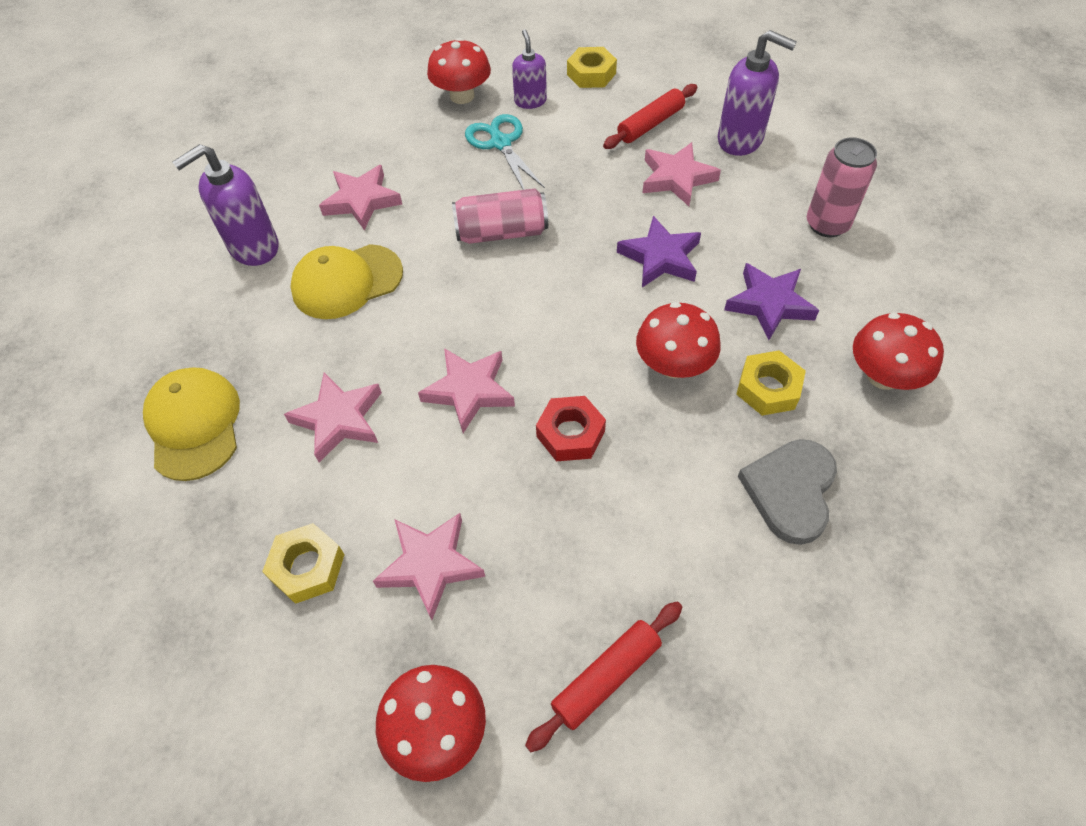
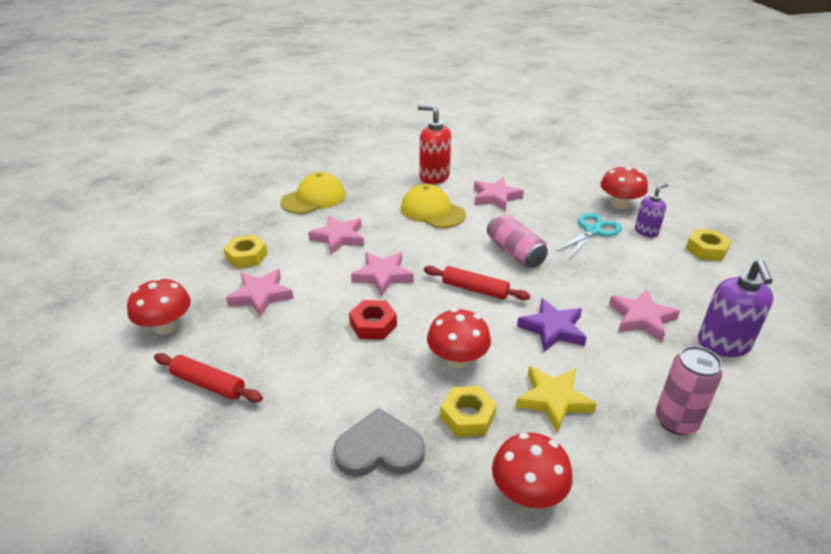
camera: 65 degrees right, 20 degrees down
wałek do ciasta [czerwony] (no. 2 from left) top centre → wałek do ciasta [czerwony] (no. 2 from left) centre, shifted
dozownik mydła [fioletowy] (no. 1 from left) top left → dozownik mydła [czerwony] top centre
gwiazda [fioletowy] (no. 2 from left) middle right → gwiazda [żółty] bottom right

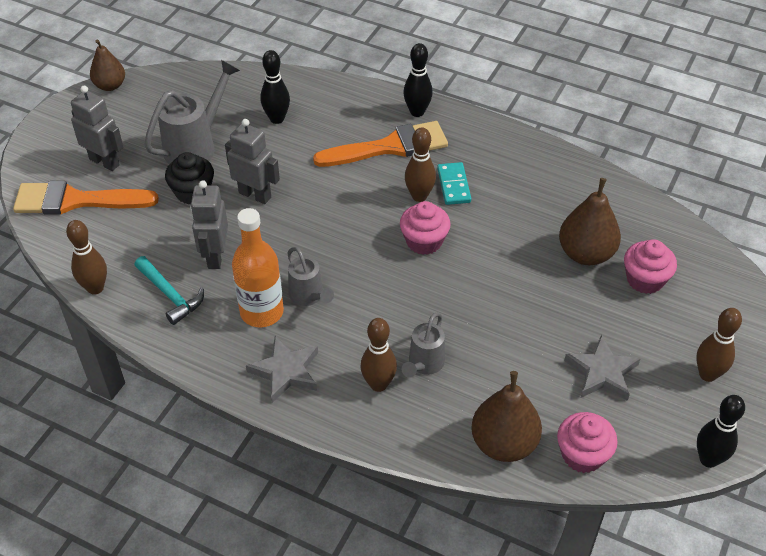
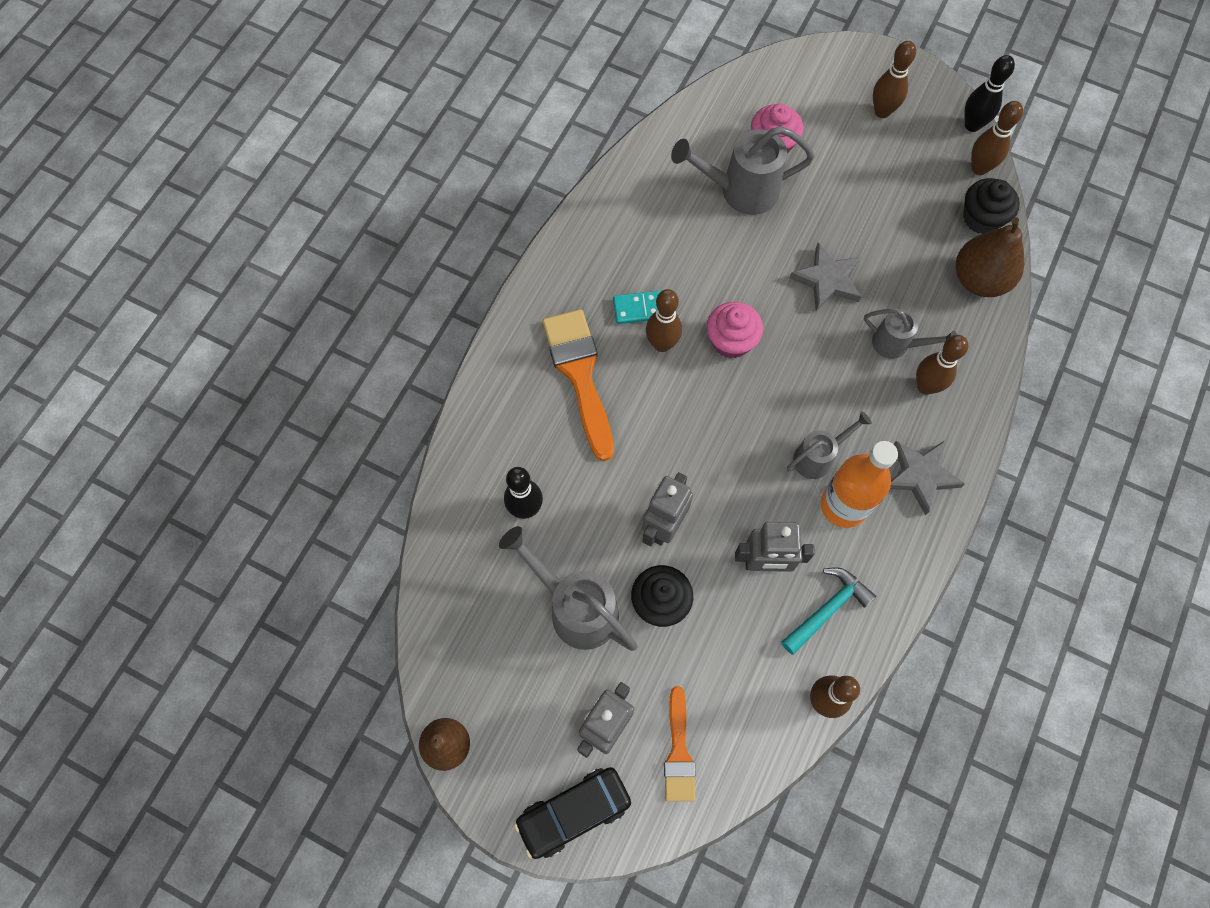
camera: 90 degrees left, 20 degrees up
kręgiel [czarny] (no. 2 from left) top centre → -
- → samochód [czarny] bottom centre
- → kręgiel [brązowy] (no. 5 from left) top right
gwiazda [szary] (no. 2 from left in the first image) middle right → gwiazda [szary] (no. 1 from left) top right, shifted
gruszka [brązowy] (no. 3 from left) middle right → konewka [szary] (no. 2 from left) top centre
muffinka [różowy] (no. 2 from left) bottom right → muffinka [czarny] (no. 2 from left) top right
pędzel [pomarańczowy] (no. 1 from left in the first image) middle left → pędzel [pomarańczowy] (no. 2 from left) bottom centre, x0.60

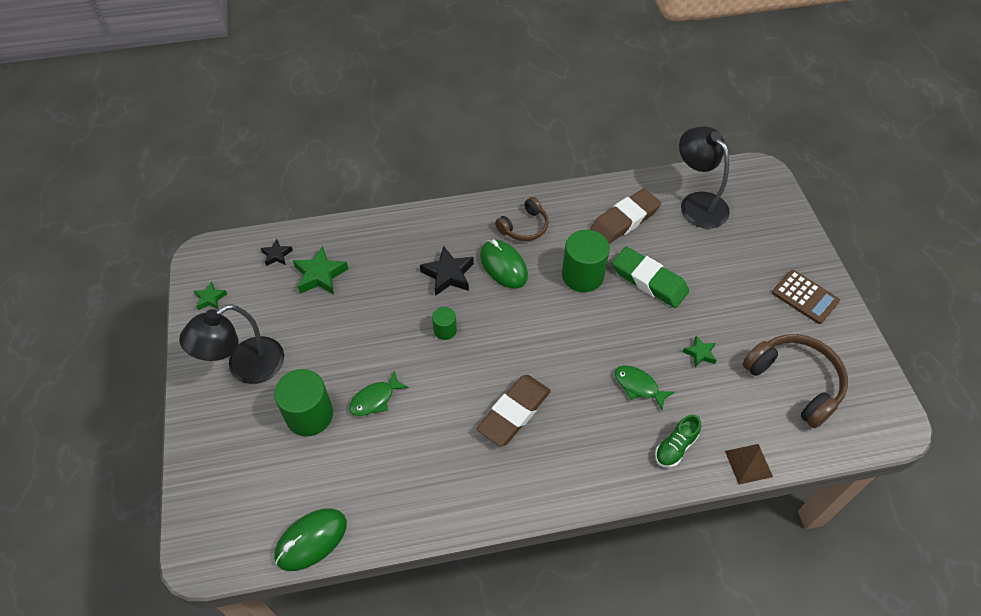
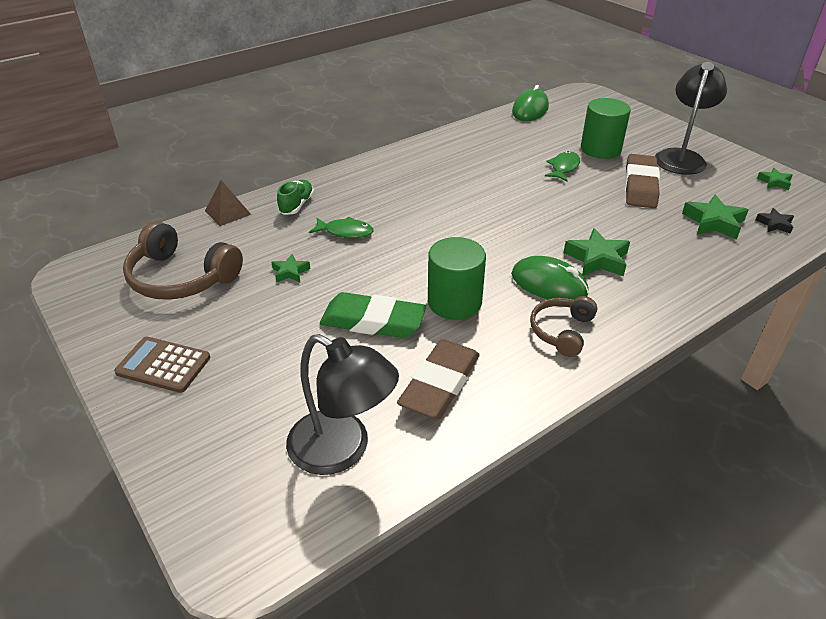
camera: 155 degrees right, 15 degrees down
walec [zielony] (no. 2 from left) centre → -
gumka do mazania [brązowy] (no. 1 from left in the first image) centre → gumka do mazania [brązowy] (no. 2 from left) top right, shifted
gwiazda [czarny] (no. 2 from left) centre → gwiazda [zielony] (no. 2 from left) middle right

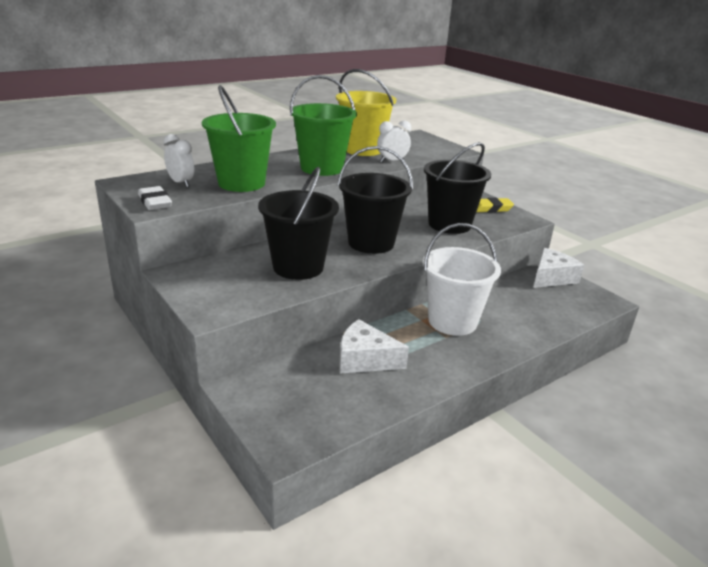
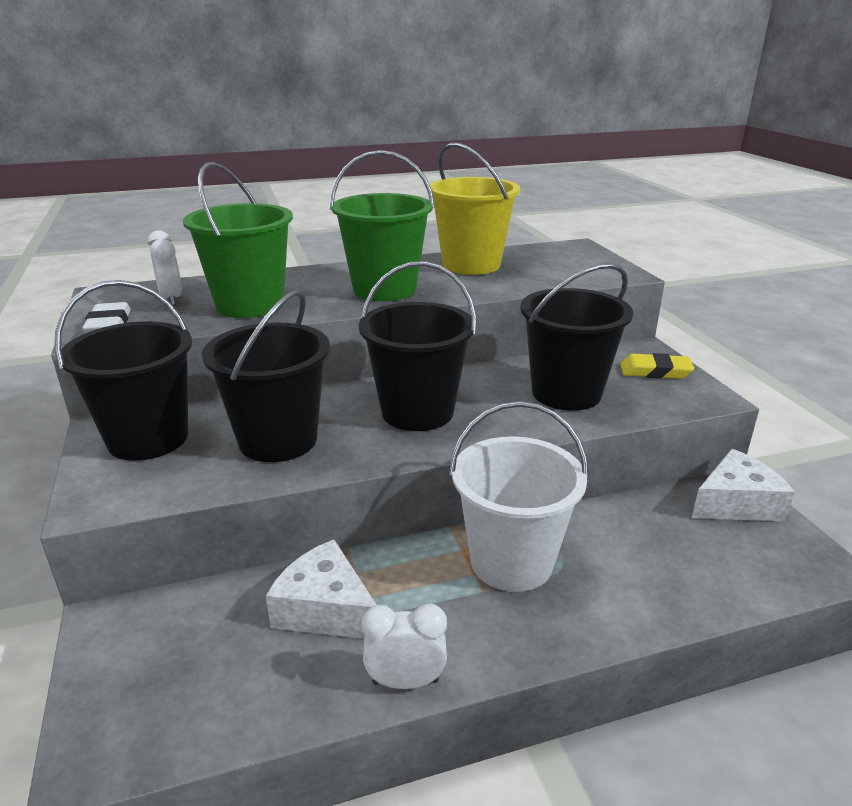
camera: 20 degrees right, 0 degrees up
- → wiadro [czarny] (no. 1 from left) middle left
budzik [biały] (no. 2 from left) top centre → budzik [biały] (no. 2 from left) bottom centre, shifted

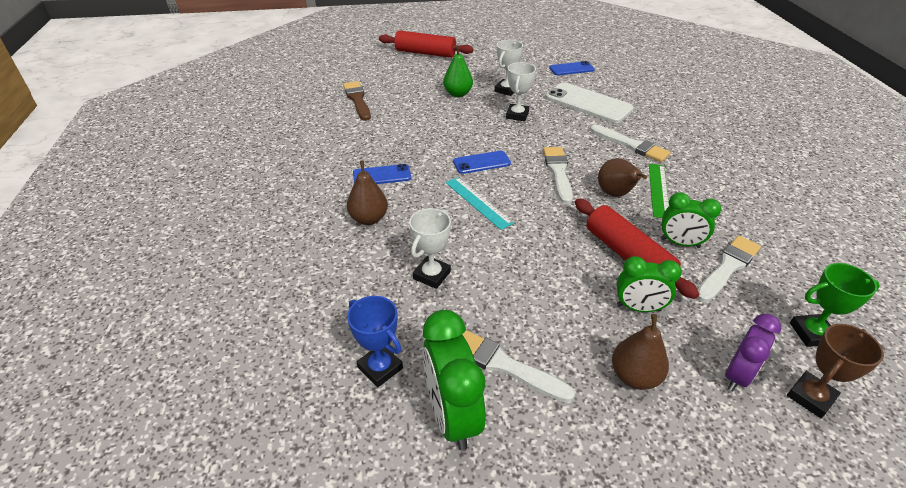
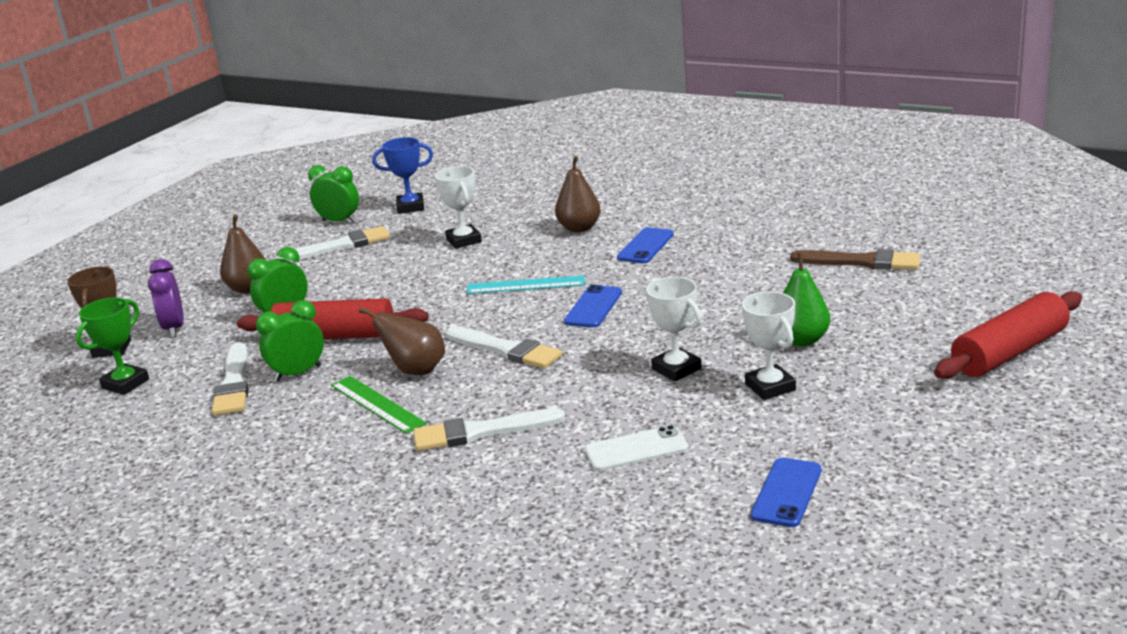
camera: 130 degrees right, 15 degrees down
budzik [zielony] (no. 1 from left in the first image) bottom centre → budzik [zielony] (no. 3 from left) top left, x0.65
telefon [biały] top centre → telefon [biały] bottom centre, x0.57

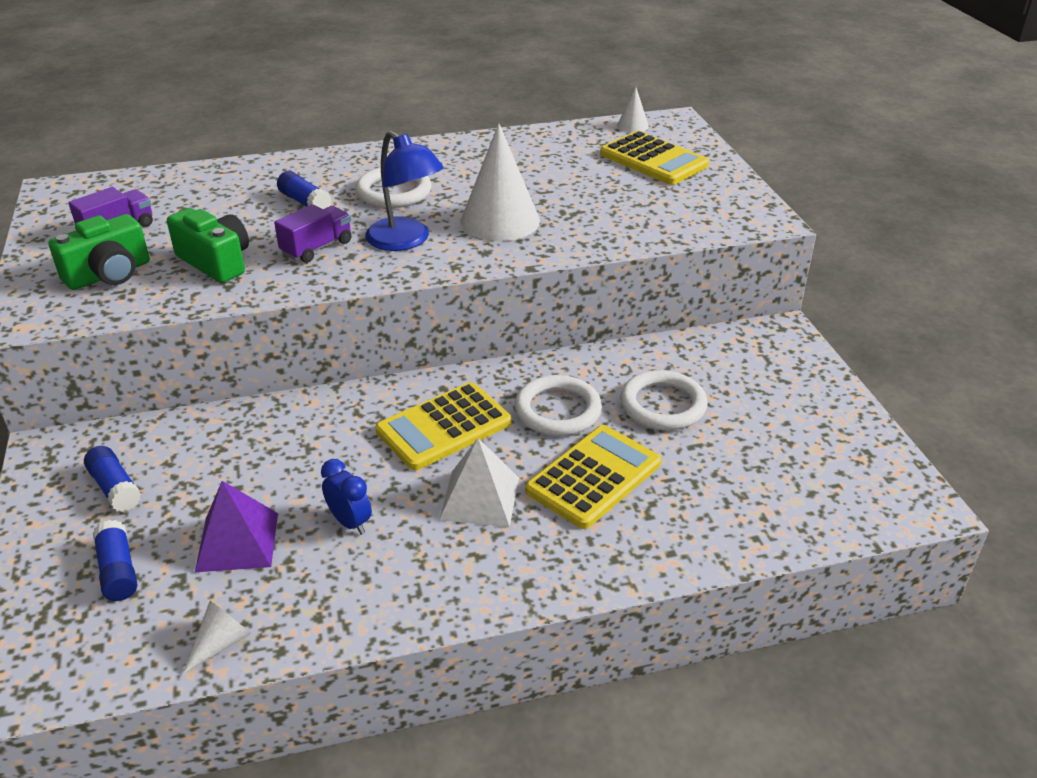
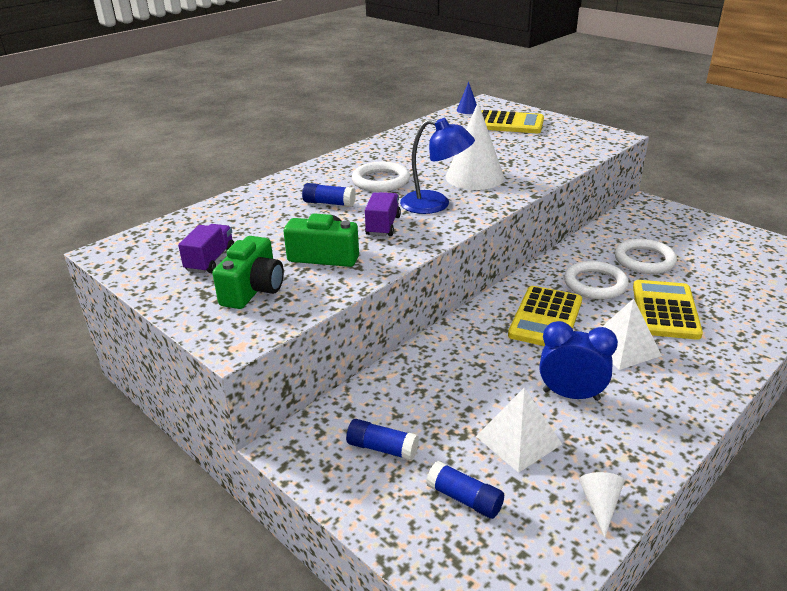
camera: 30 degrees left, 5 degrees down
piramida [fioletowy] bottom left → piramida [biały] (no. 1 from left) bottom centre
stożek [biały] (no. 3 from left) top centre → stożek [niebieski] top centre
budzik [niebieski] centre → budzik [niebieski] middle right, x1.52

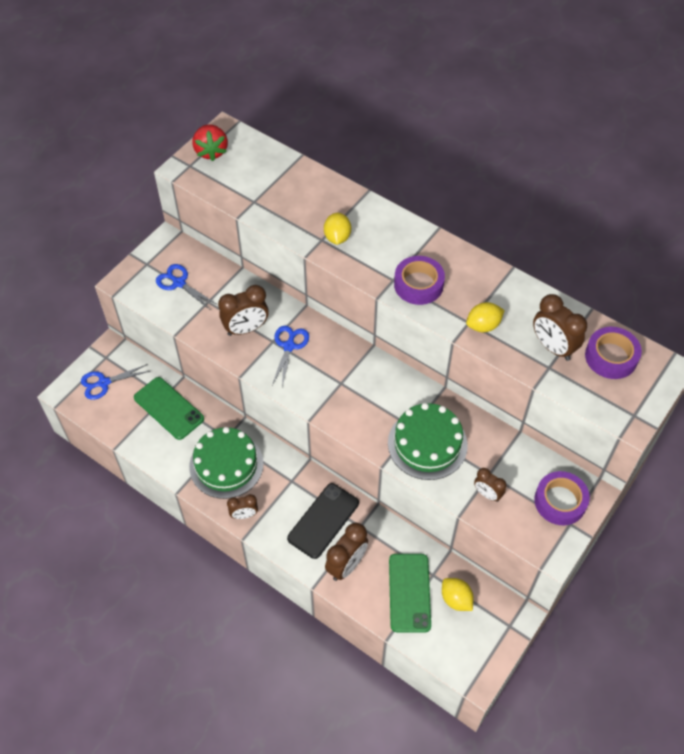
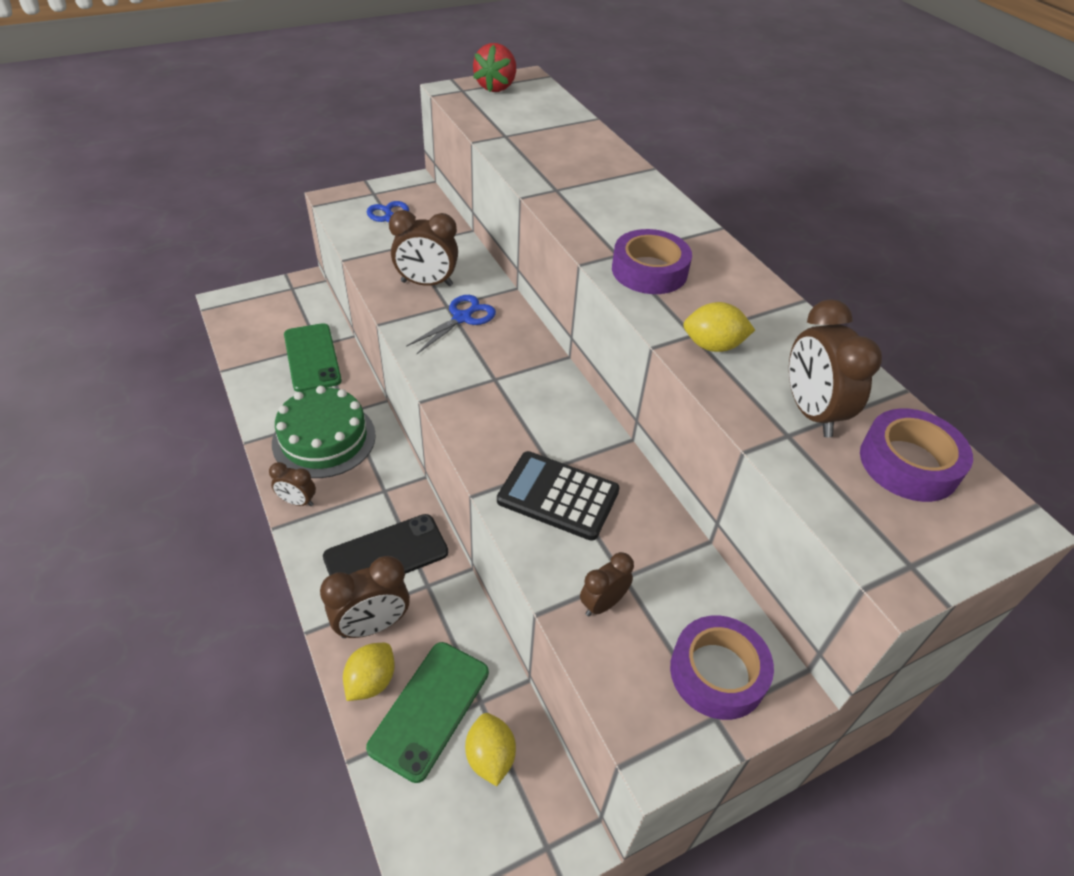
camera: 25 degrees right, 10 degrees down
nożyczki [niebieski] (no. 1 from left) middle left → -
cytryna [żółty] (no. 1 from left) top centre → cytryna [żółty] (no. 1 from left) bottom centre, shifted
tort [zielony] (no. 2 from left) centre → kalkulator [czarny] centre
budzik [brązowy] (no. 4 from left) middle right → budzik [brązowy] (no. 4 from left) bottom centre, 75 degrees clockwise

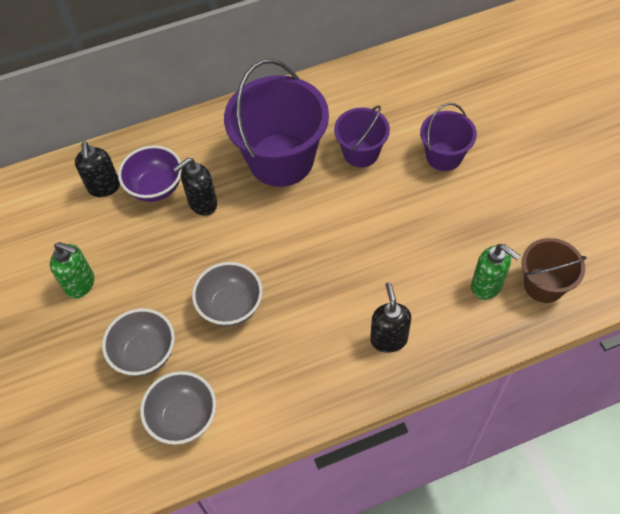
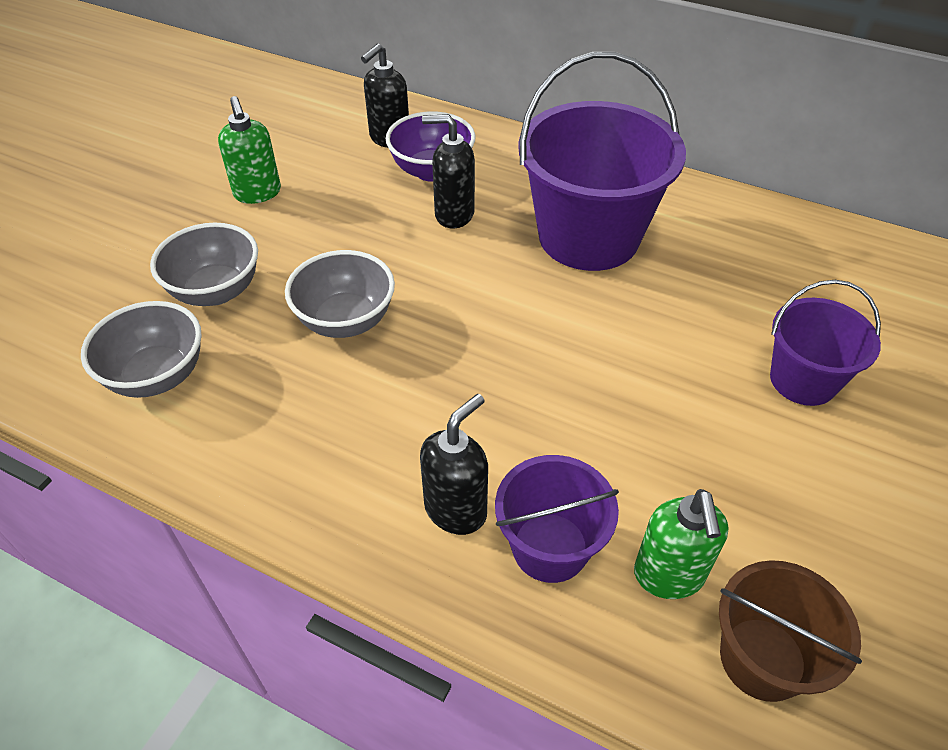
camera: 45 degrees right, 10 degrees down
wiadro [fioletowy] (no. 2 from left in the first image) top centre → wiadro [fioletowy] (no. 1 from left) bottom centre, shifted

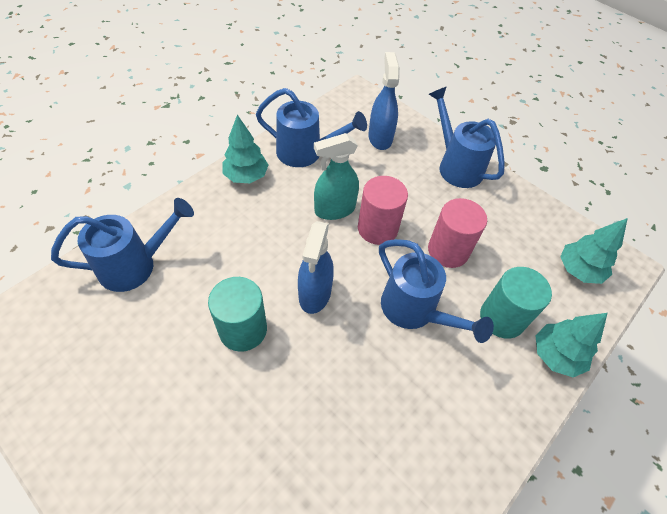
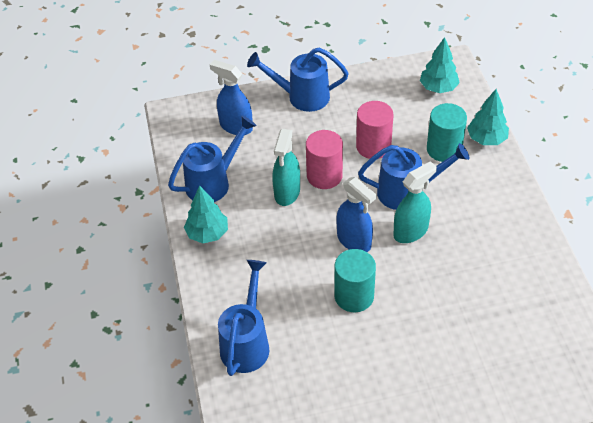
camera: 50 degrees left, 5 degrees down
- → spryskiwacz [turkusowy] (no. 2 from left) middle right

